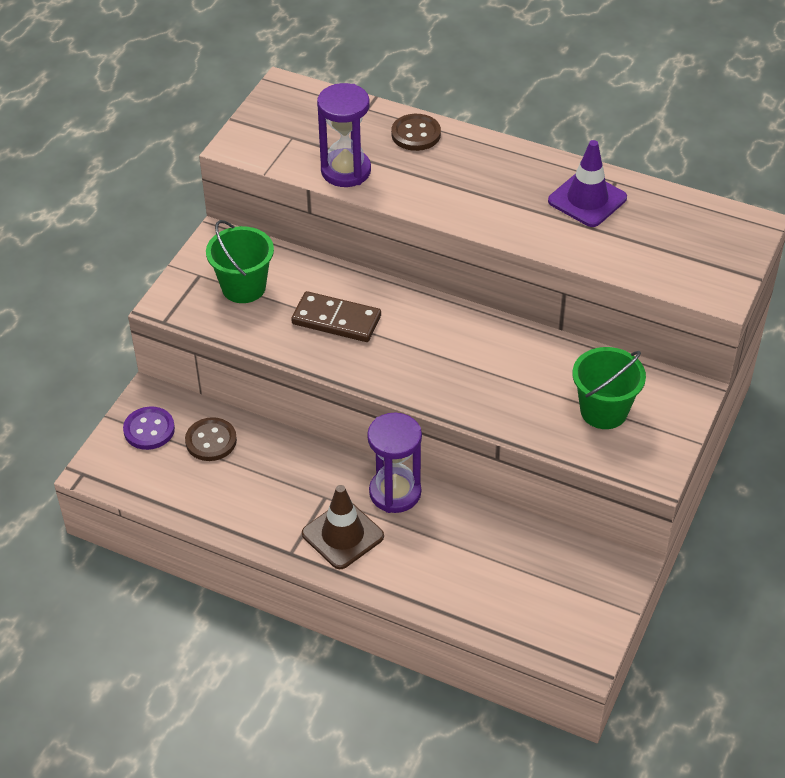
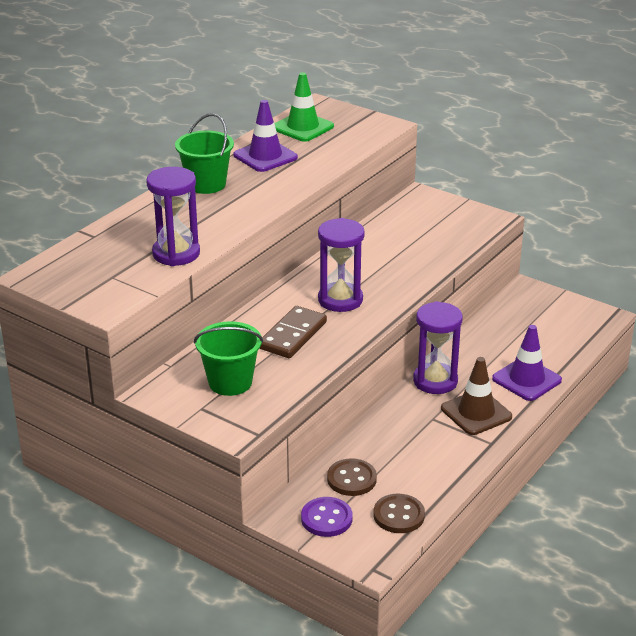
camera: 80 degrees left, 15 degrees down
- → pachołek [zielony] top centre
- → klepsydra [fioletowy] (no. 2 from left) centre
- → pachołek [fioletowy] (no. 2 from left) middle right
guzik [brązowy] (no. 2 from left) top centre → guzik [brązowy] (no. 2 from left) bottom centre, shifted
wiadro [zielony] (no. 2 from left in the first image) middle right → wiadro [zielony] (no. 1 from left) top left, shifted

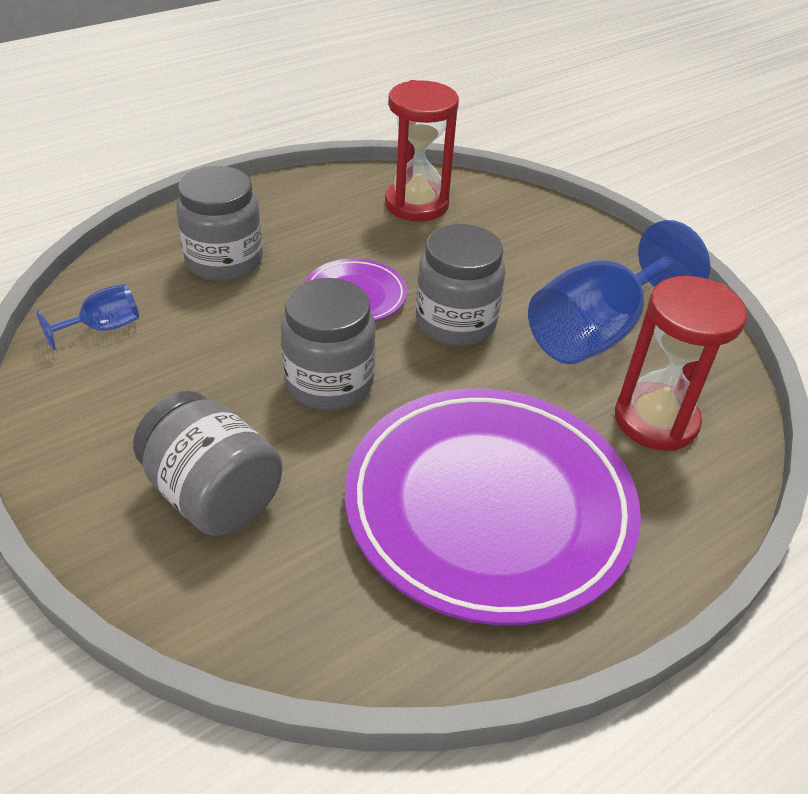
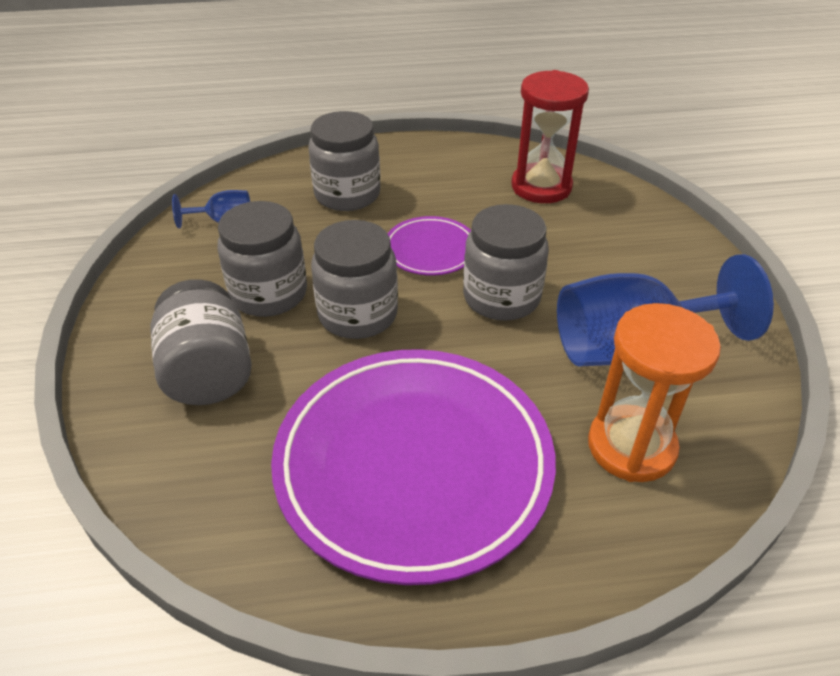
camera: 30 degrees right, 0 degrees up
- → słoik [szary] (no. 2 from left) middle left
klepsydra [czerwony] (no. 2 from left) middle right → klepsydra [pomarańczowy] middle right

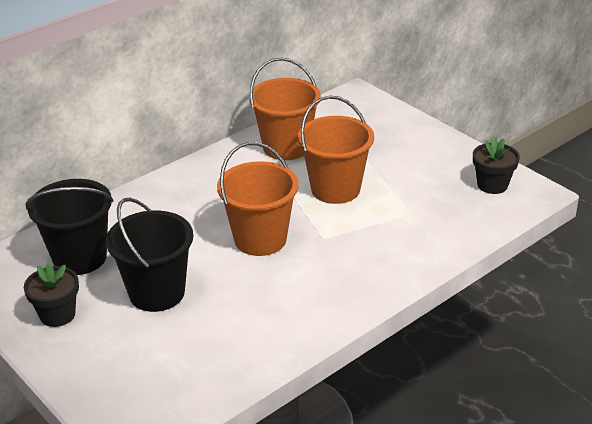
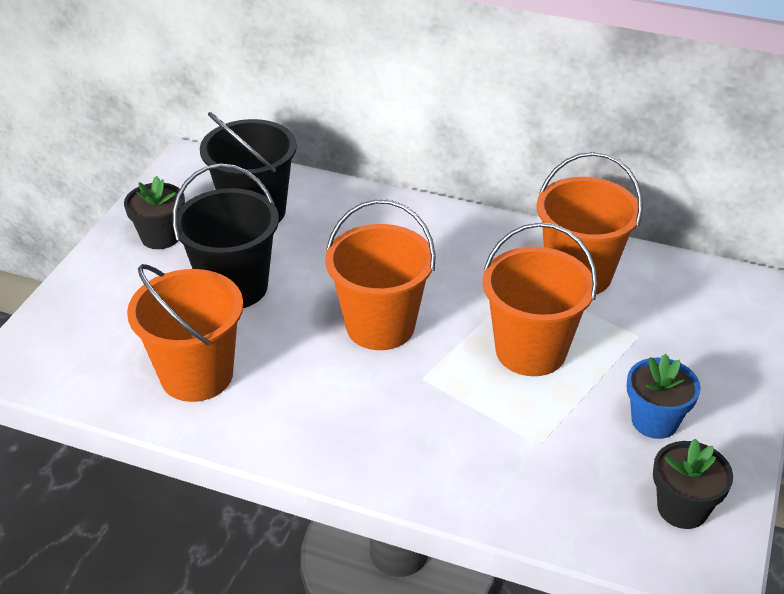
camera: 60 degrees right, 5 degrees up
- → wiadro [pomarańczowy] (no. 1 from left) middle left
- → doniczka [niebieski] bottom right

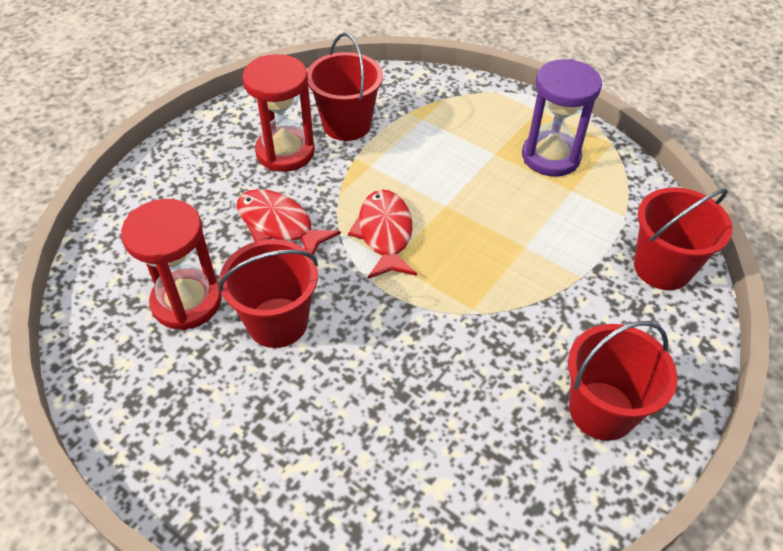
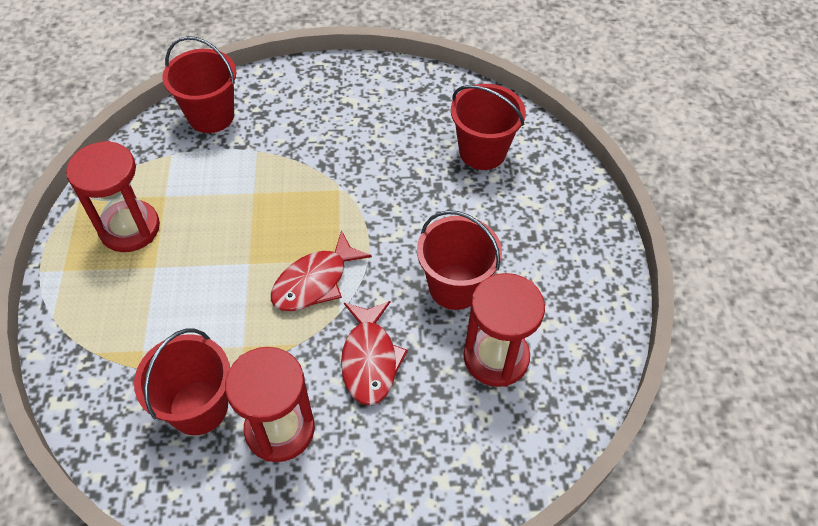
camera: 130 degrees left, 5 degrees up
wiadro [czerwony] (no. 3 from left in the first image) bottom right → wiadro [czerwony] (no. 4 from left) top centre, shifted
klepsydra [fioletowy] top right → klepsydra [czerwony] (no. 1 from left) middle left

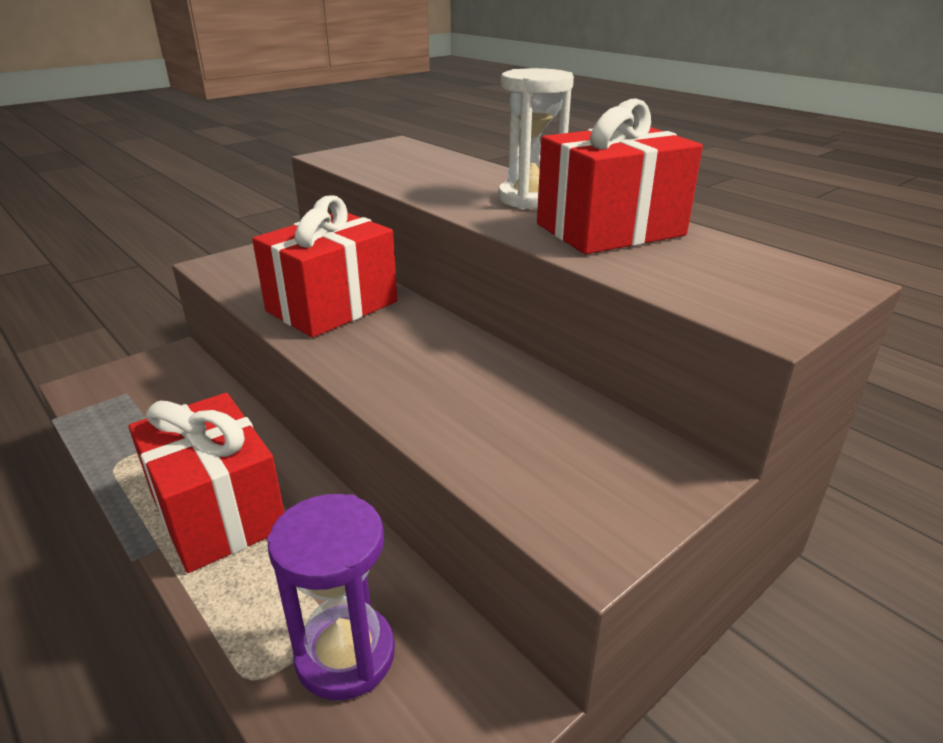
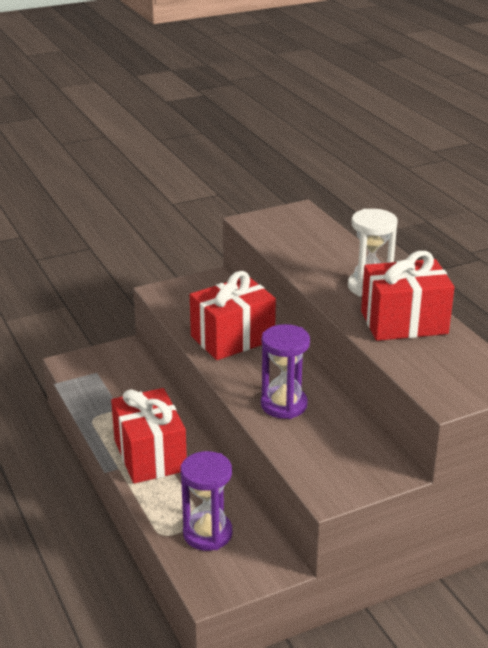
camera: 15 degrees right, 0 degrees up
- → klepsydra [fioletowy] (no. 2 from left) centre

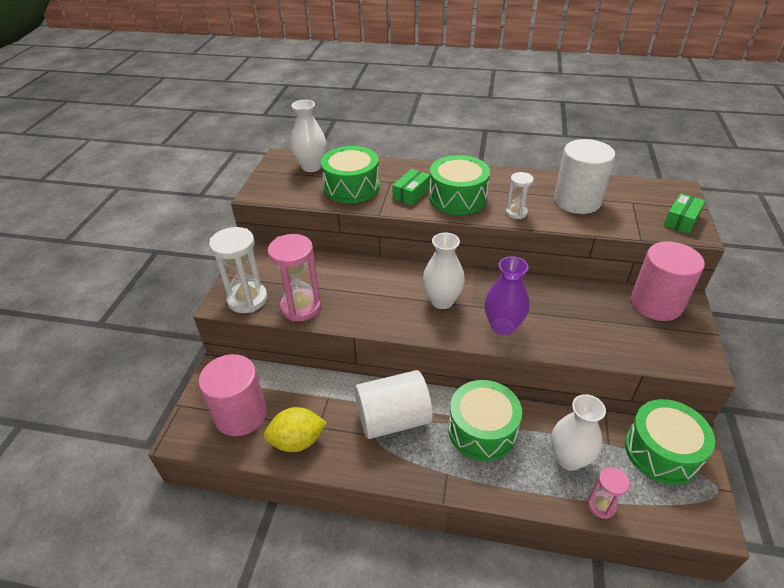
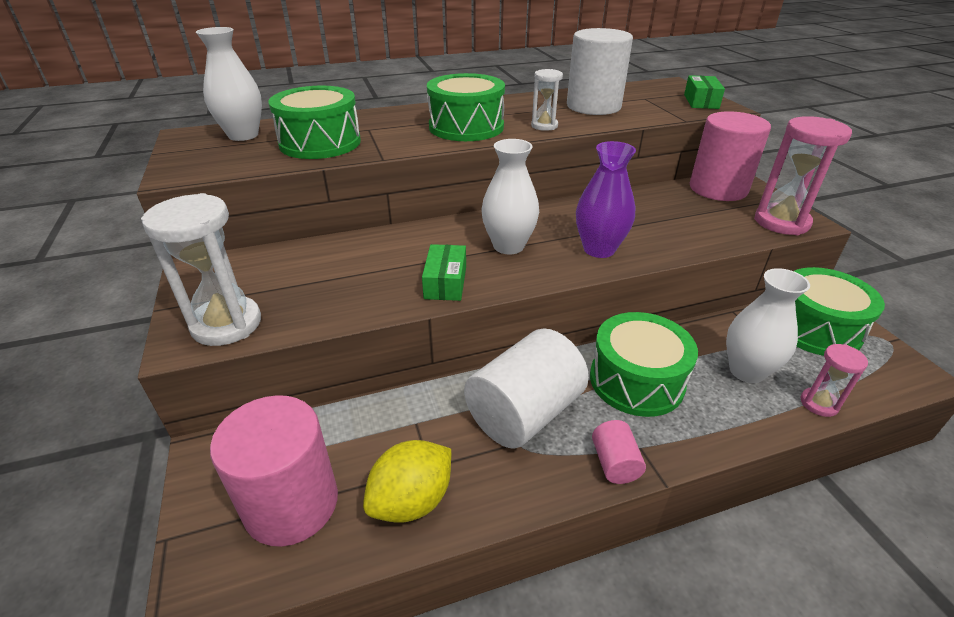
camera: 30 degrees left, 5 degrees down
- → walec [różowy] (no. 2 from left) bottom centre
klepsydra [różowy] (no. 1 from left) centre → klepsydra [różowy] (no. 1 from left) top right, shifted
pudełko [zielony] (no. 1 from left) top centre → pudełko [zielony] (no. 1 from left) centre, shifted

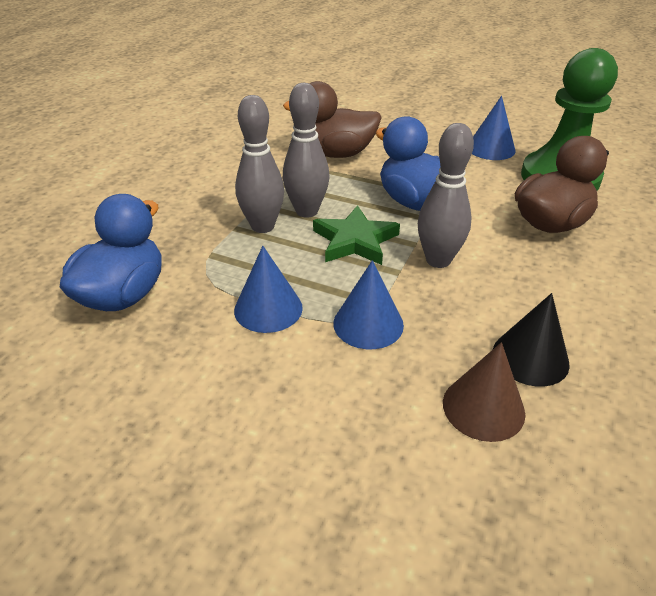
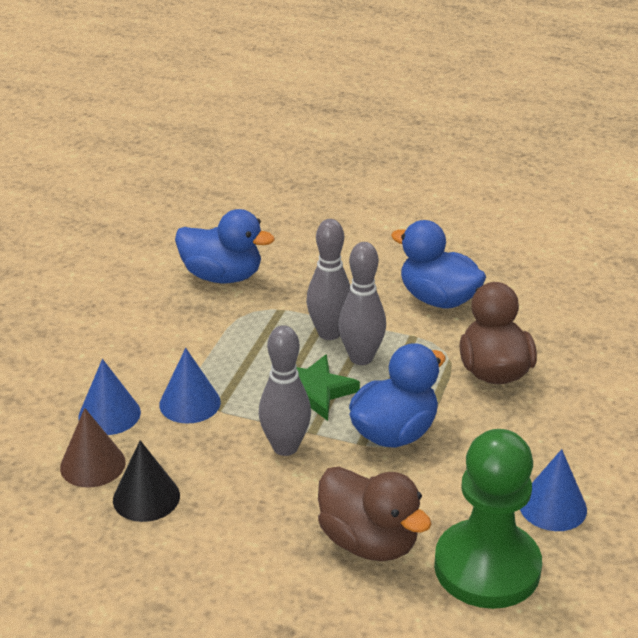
camera: 85 degrees right, 5 degrees down
- → kaczka [niebieski] (no. 3 from left) middle right
stożek [niebieski] (no. 1 from left) centre → stożek [niebieski] (no. 1 from left) middle left, shifted

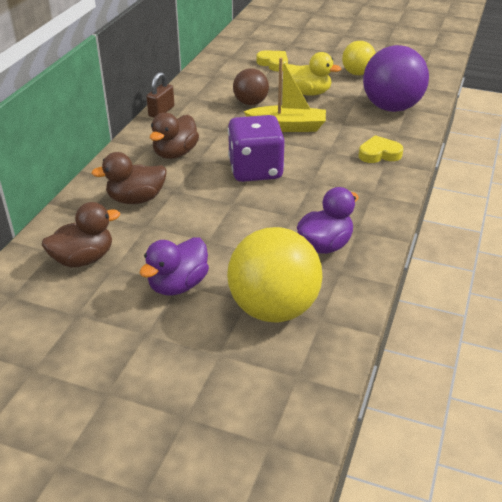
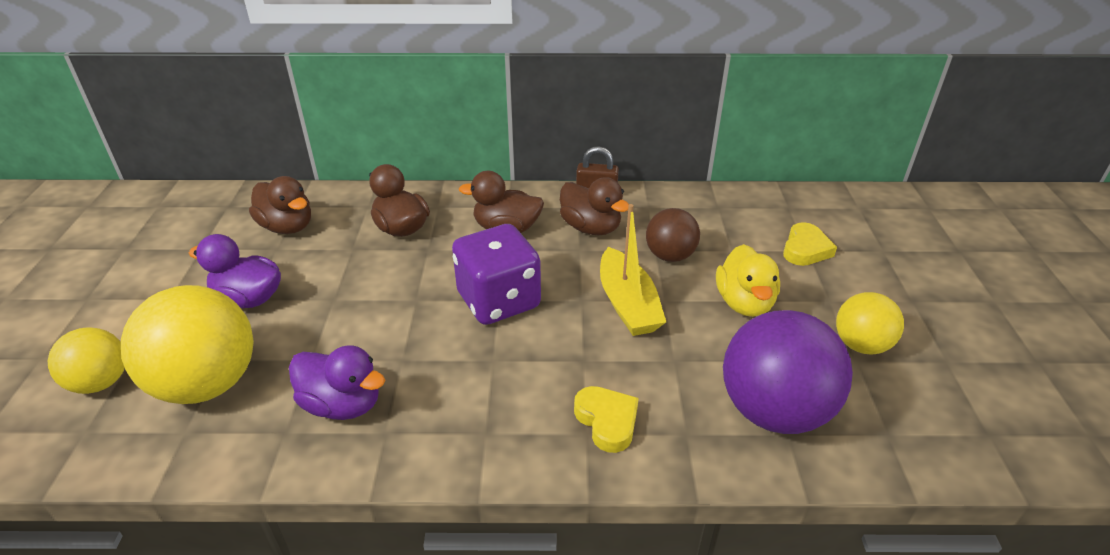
camera: 70 degrees right, 0 degrees up
- → piłka [żółty] (no. 1 from left) middle left
- → kaczka [brązowy] (no. 4 from left) centre

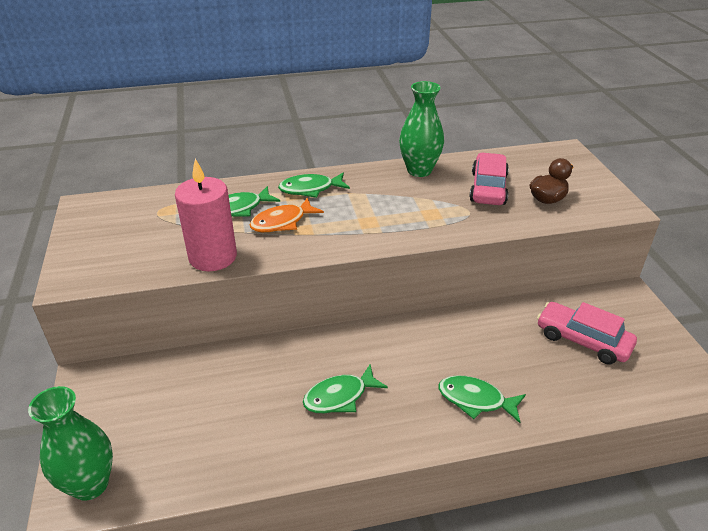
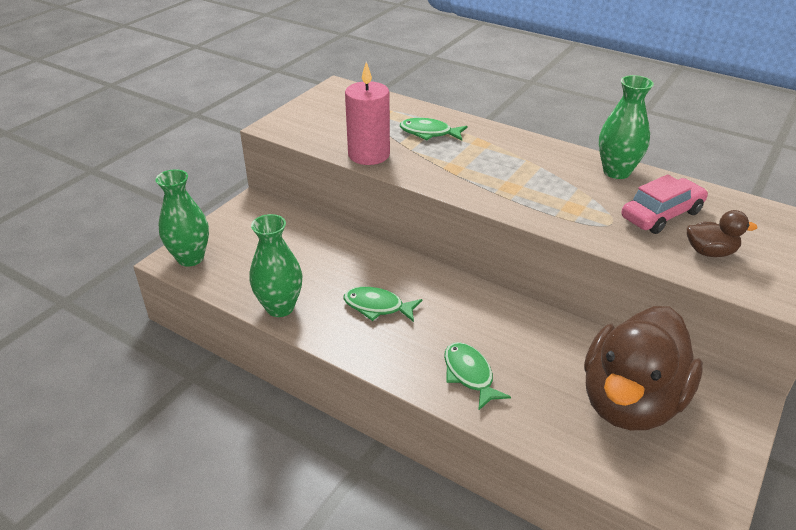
camera: 45 degrees right, 0 degrees up
ryba [pomarańczowy] centre → -
ryba [zielony] (no. 2 from left) centre → -
- → wazon [zielony] (no. 2 from left) centre
samochód [różowy] (no. 2 from left) middle right → kaczka [brązowy] (no. 1 from left) bottom right

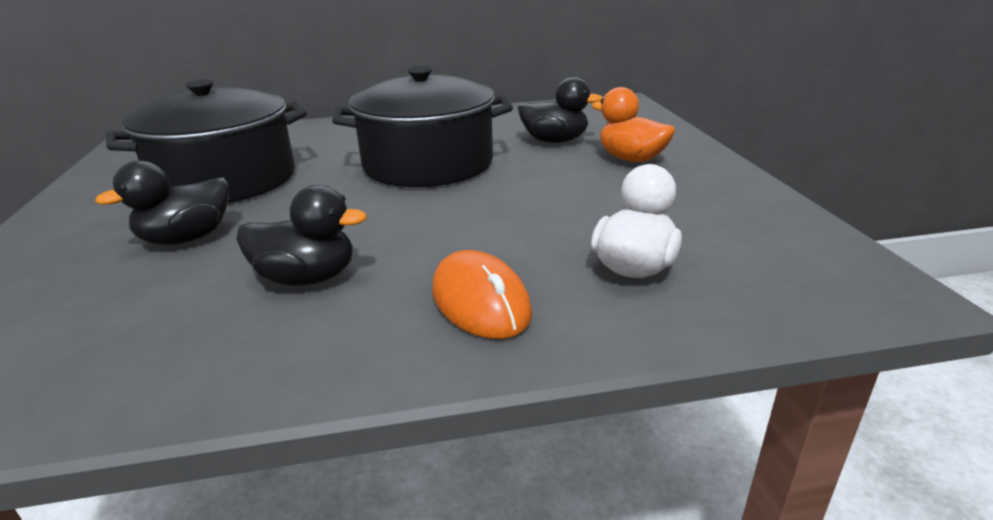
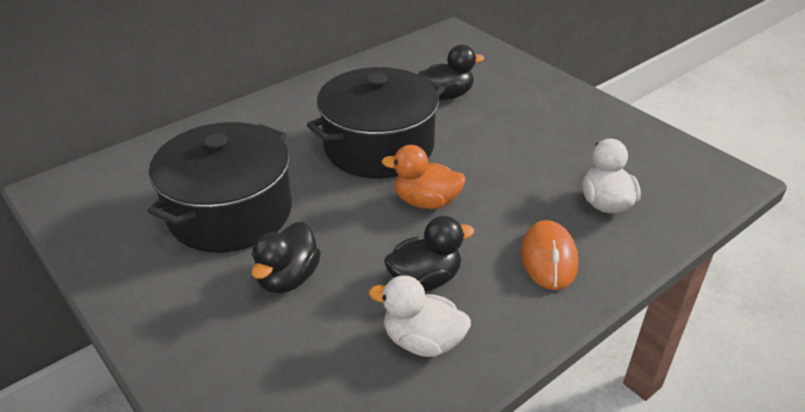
camera: 30 degrees left, 10 degrees up
- → kaczka [biały] (no. 1 from left) bottom centre
kaczka [pomarańczowy] top centre → kaczka [pomarańczowy] centre, shifted
myszka [pomarańczowy] centre → myszka [pomarańczowy] middle right, 60 degrees clockwise

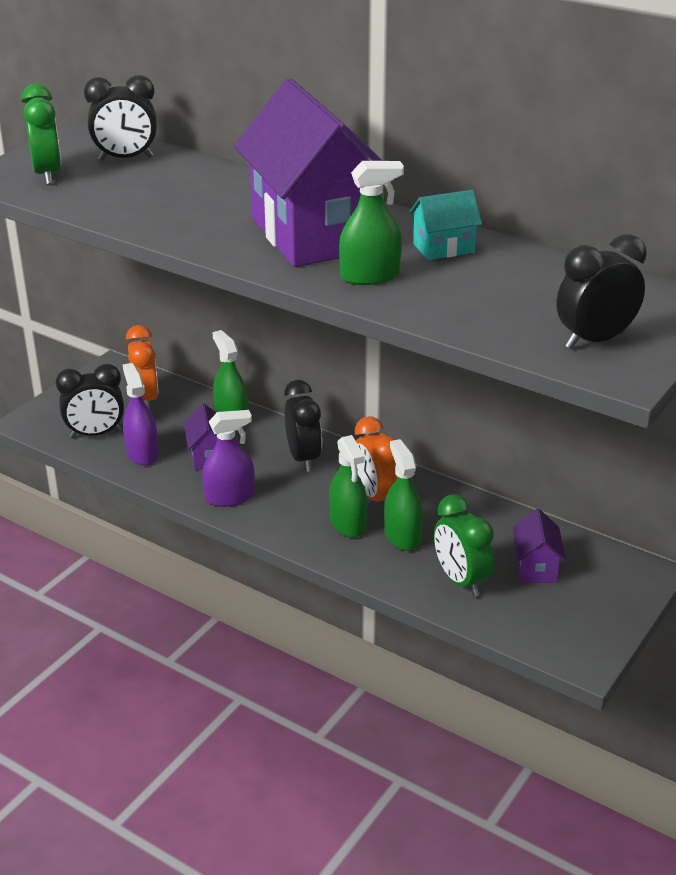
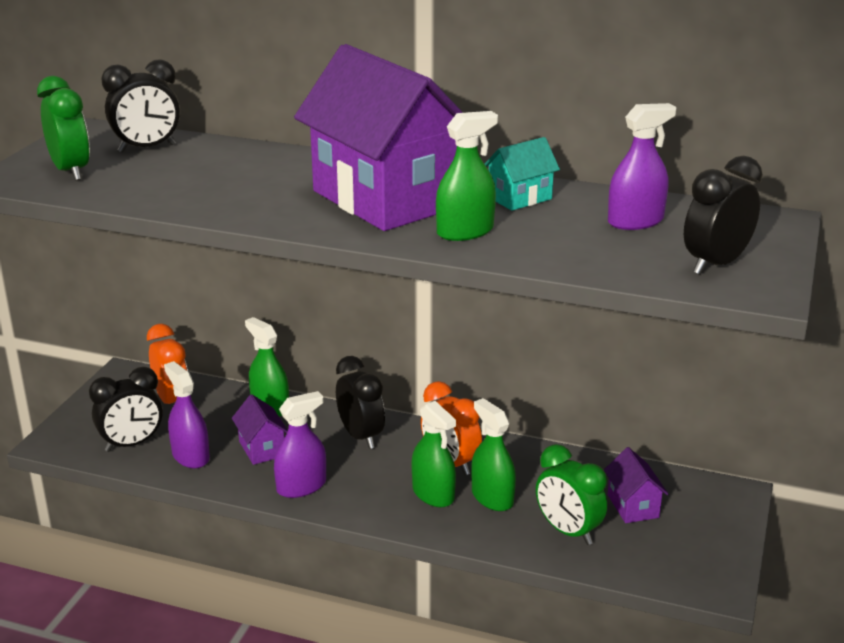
camera: 15 degrees left, 5 degrees down
- → spryskiwacz [fioletowy] (no. 3 from left) top right

